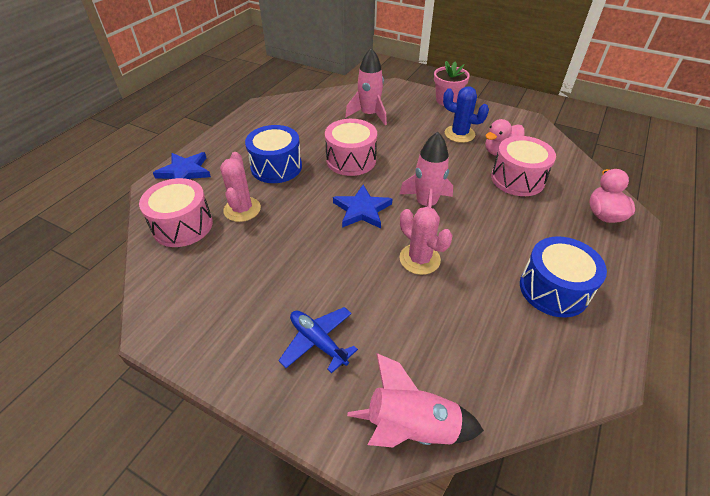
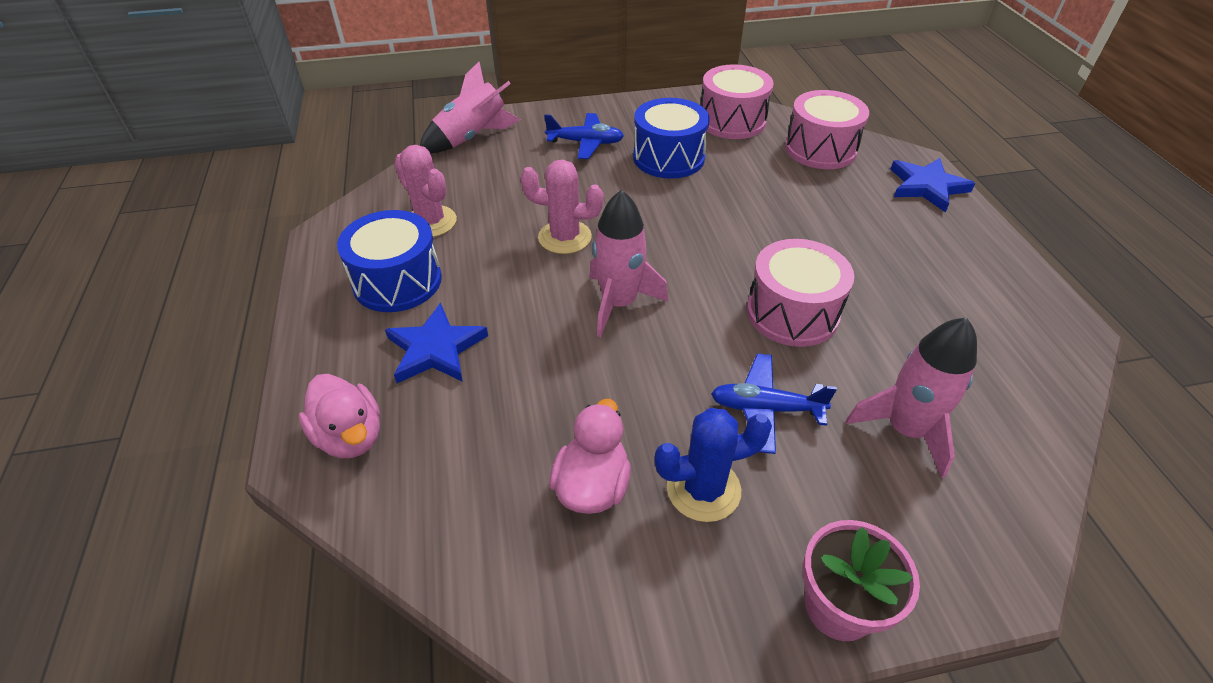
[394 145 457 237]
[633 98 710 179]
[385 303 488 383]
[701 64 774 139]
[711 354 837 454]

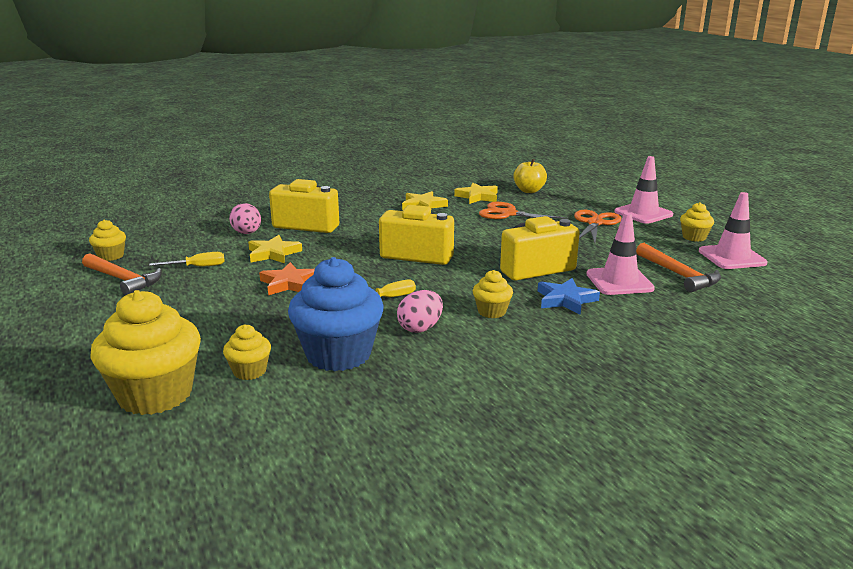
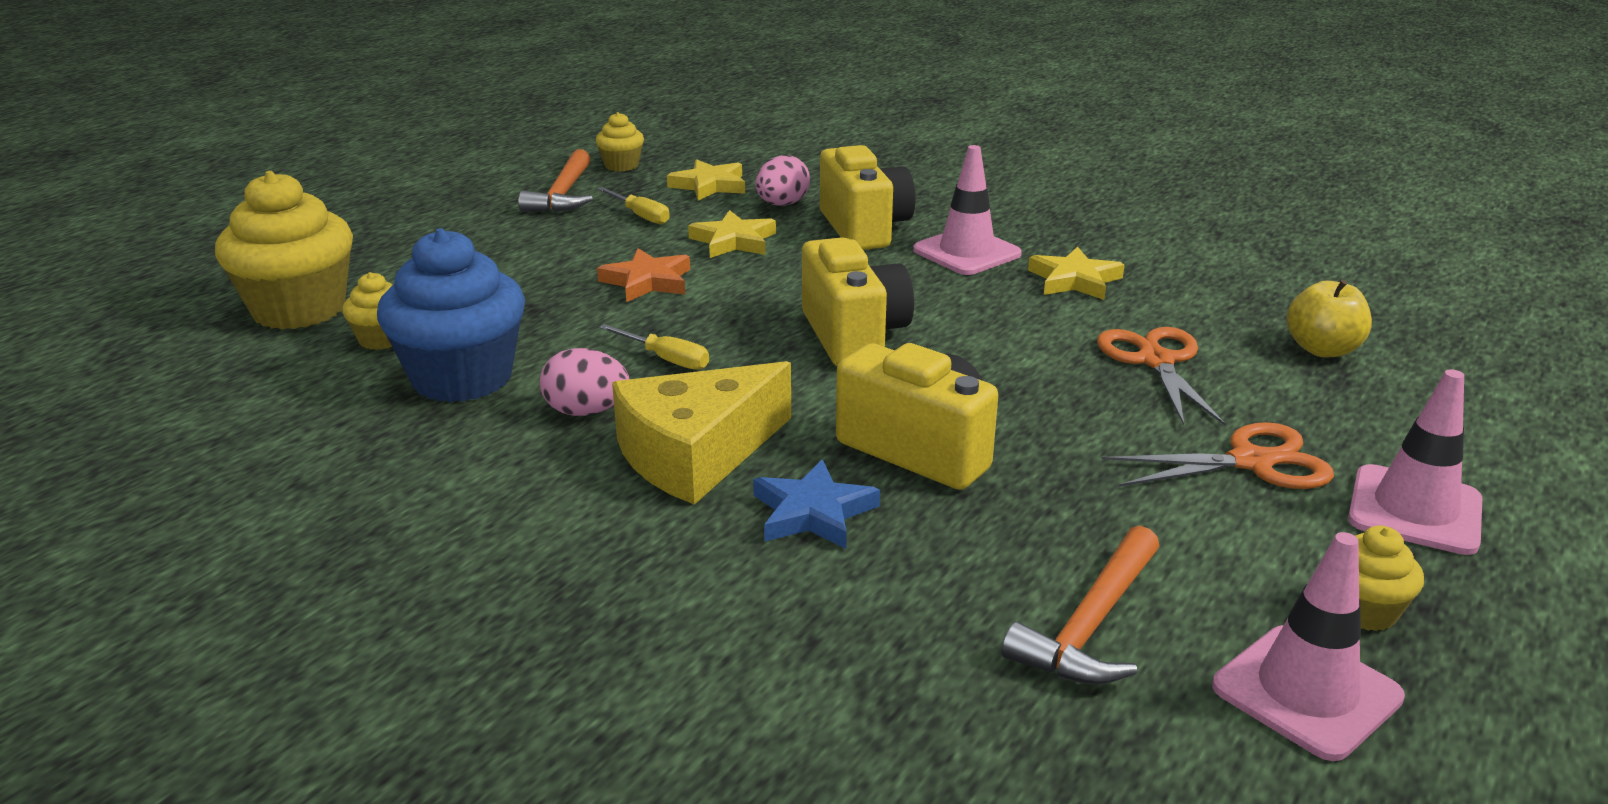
[667 159 745 201]
[612 361 791 505]
[913 145 1022 275]

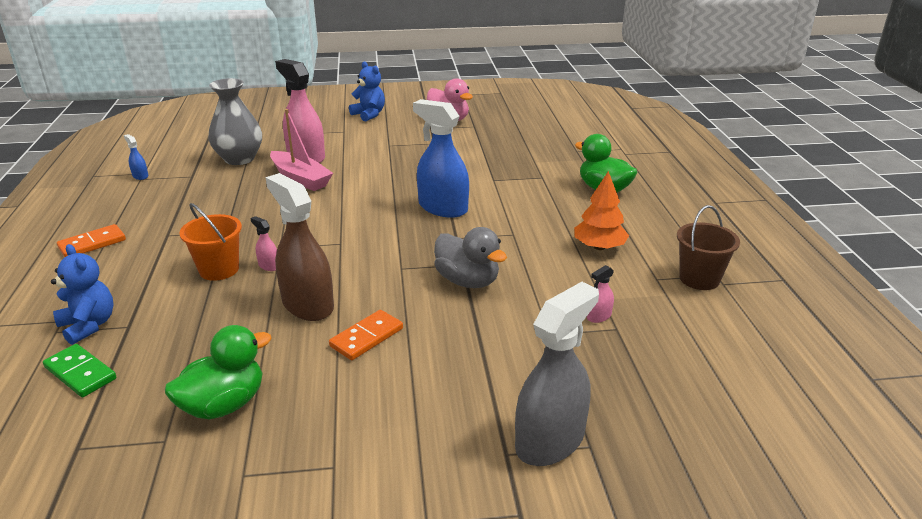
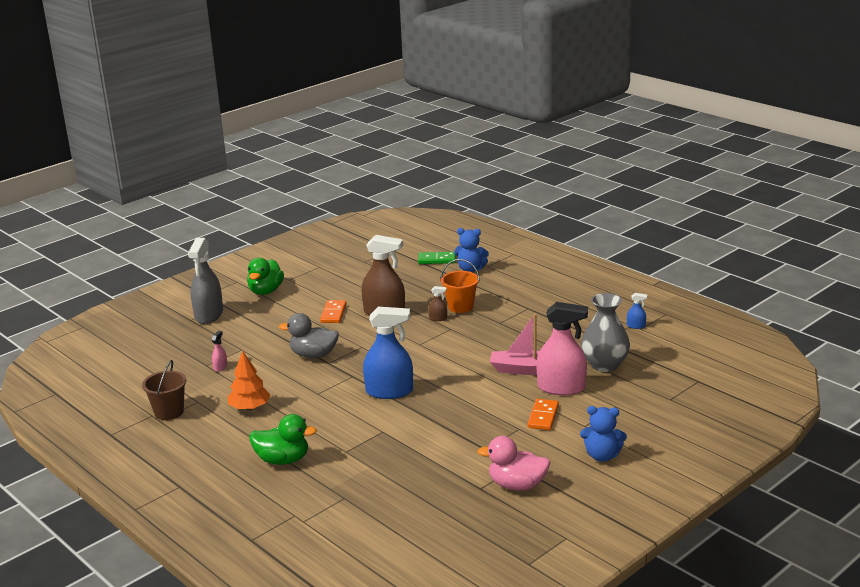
[528 399 559 430]
[247 258 284 295]
[428 286 447 321]

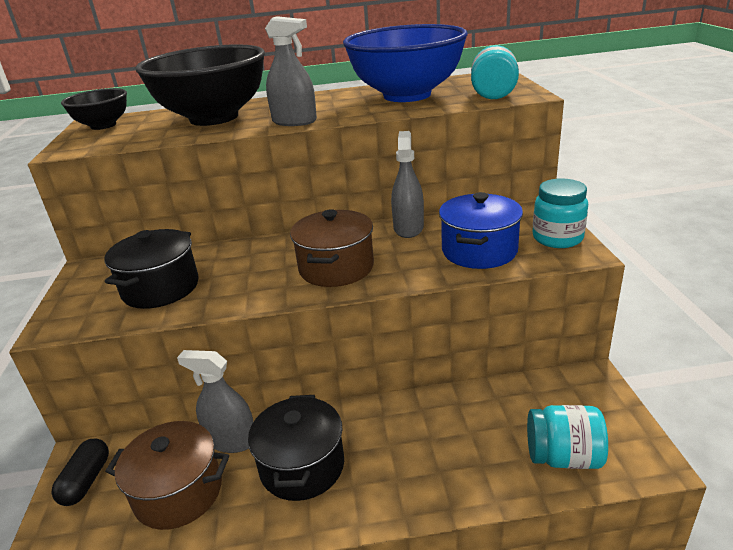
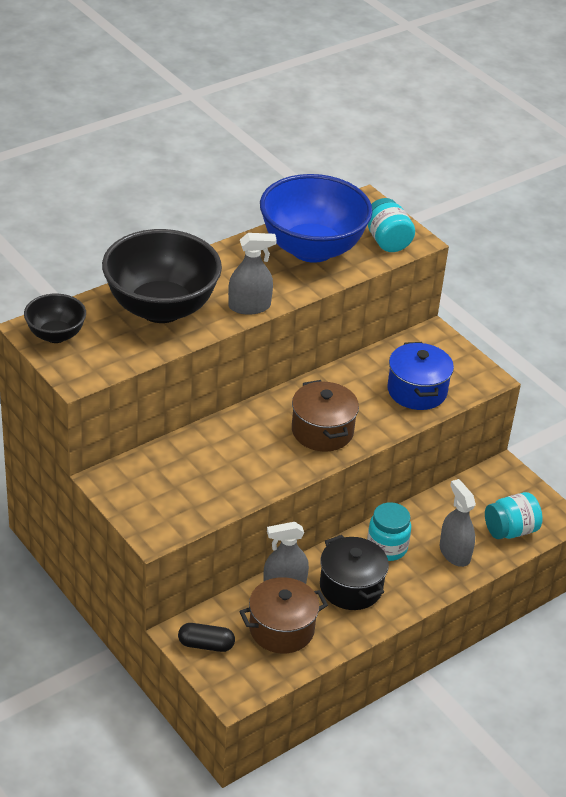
[178 623 235 652]
[104 229 199 309] (first image)
[440 479 476 567]
[367 502 411 561]

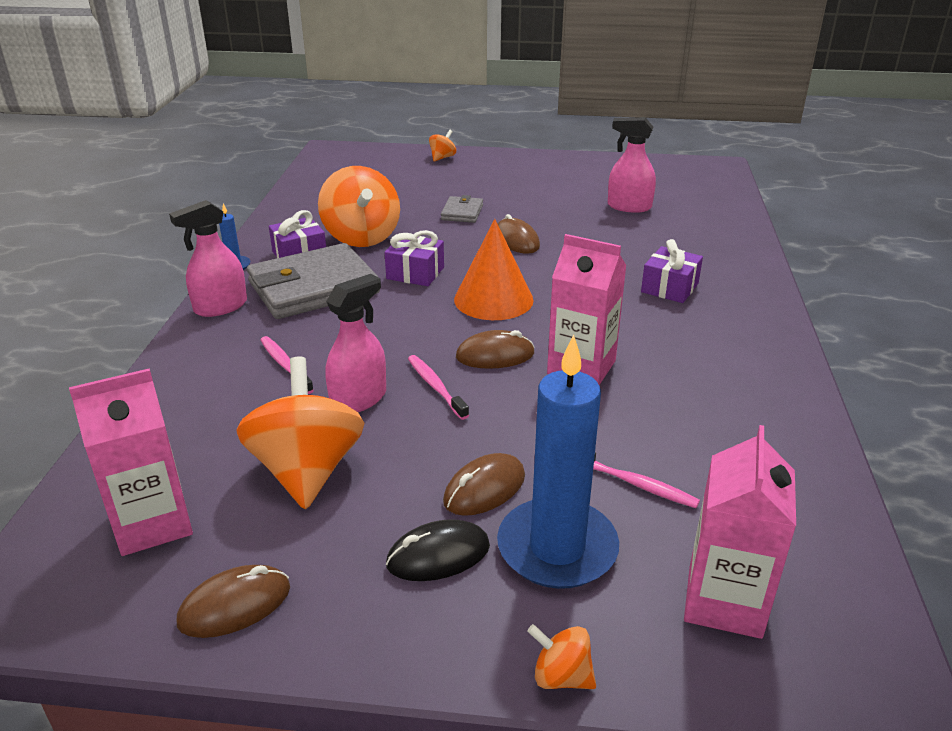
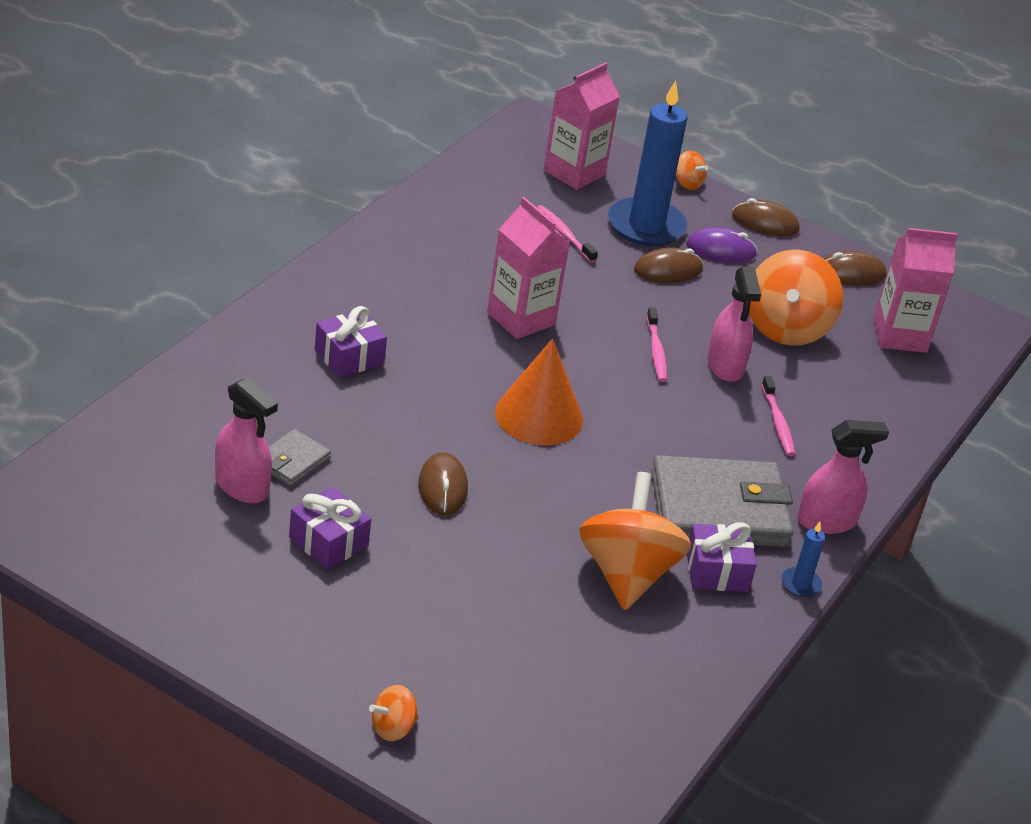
[707 267 761 382]
[289 487 371 570]
[686 227 758 263]
[268 429 331 486]
[732 198 800 237]

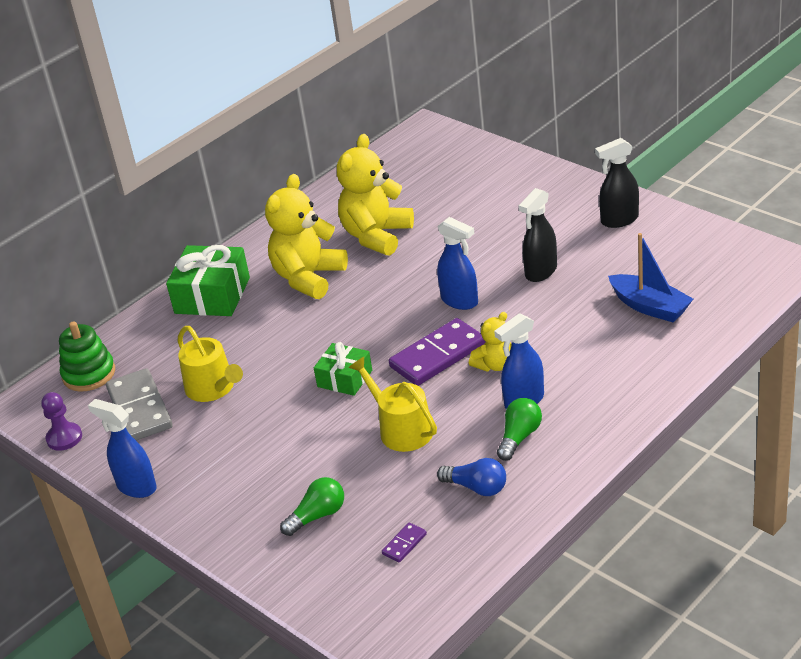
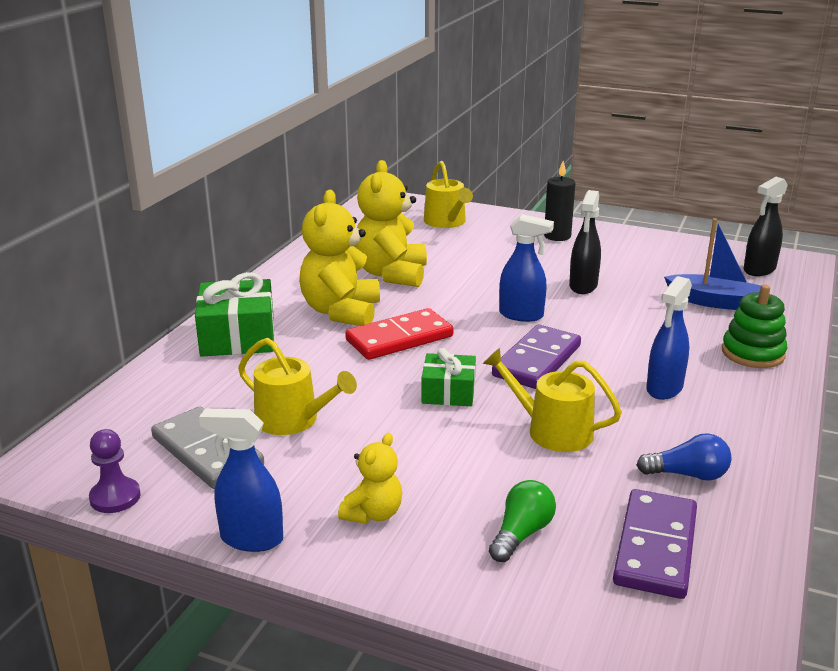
[722 285 787 368]
[613 489 697 599]
[338 433 402 524]
[497 398 542 461] (first image)
[744 177 788 276]
[345 308 453 360]
[424 161 473 228]
[544 161 575 241]

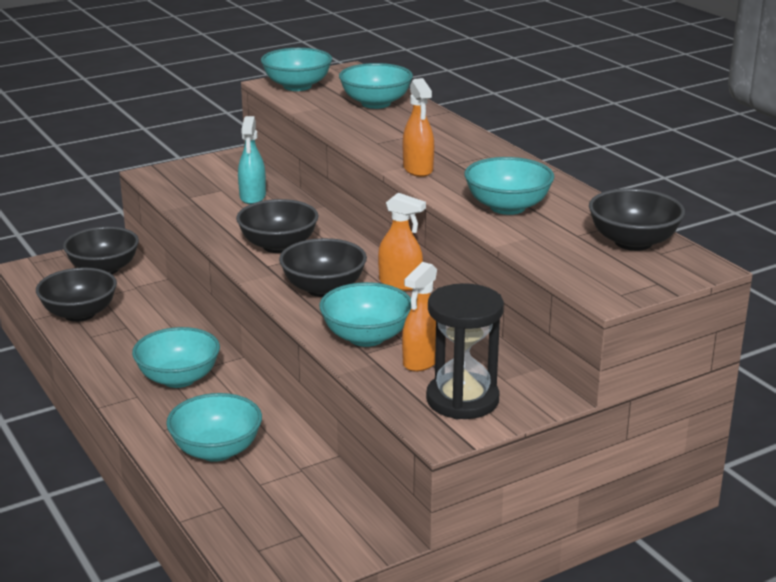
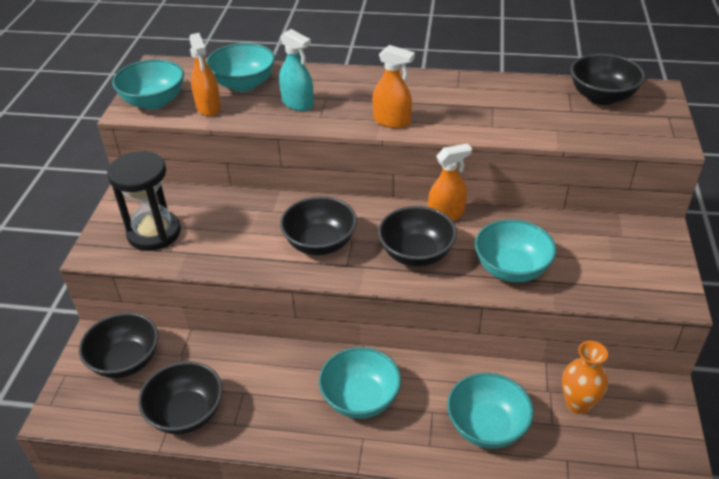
[279 29 314 111]
[190 33 221 116]
[107 151 181 251]
[464 157 554 215] (first image)
[562 341 608 414]

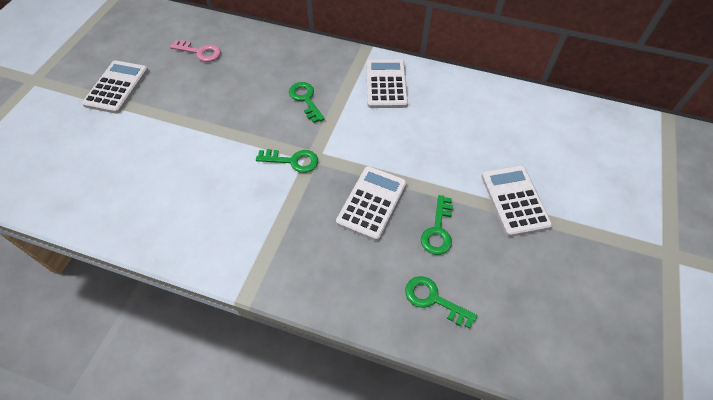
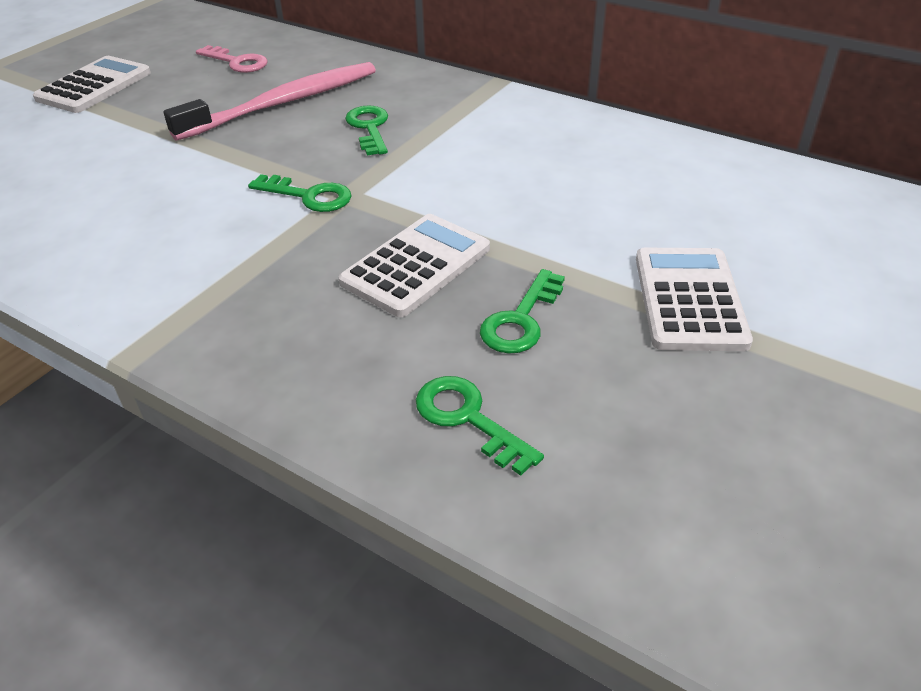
[366 59 408 108] (first image)
[163 62 376 141]

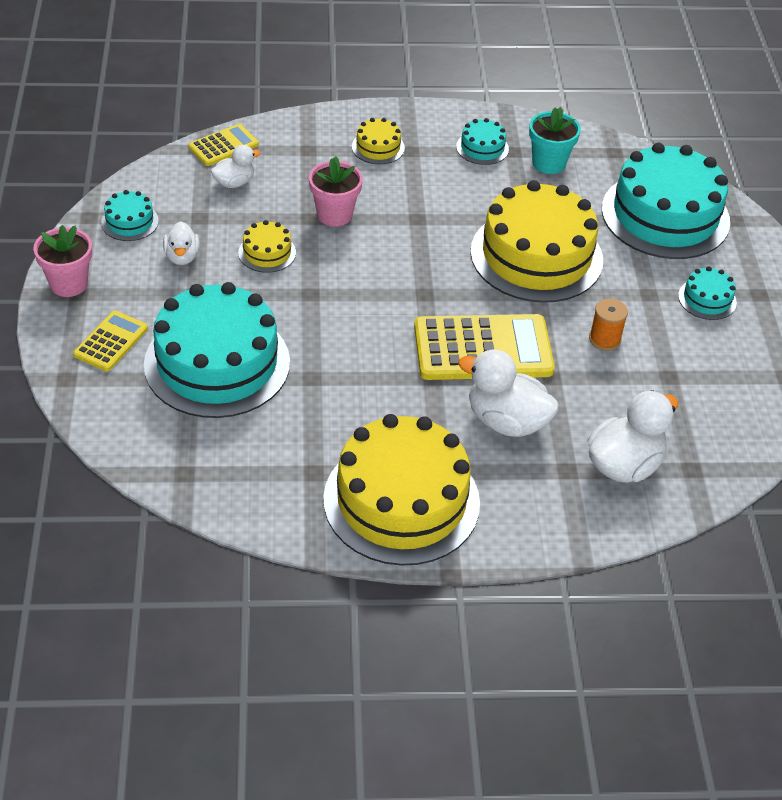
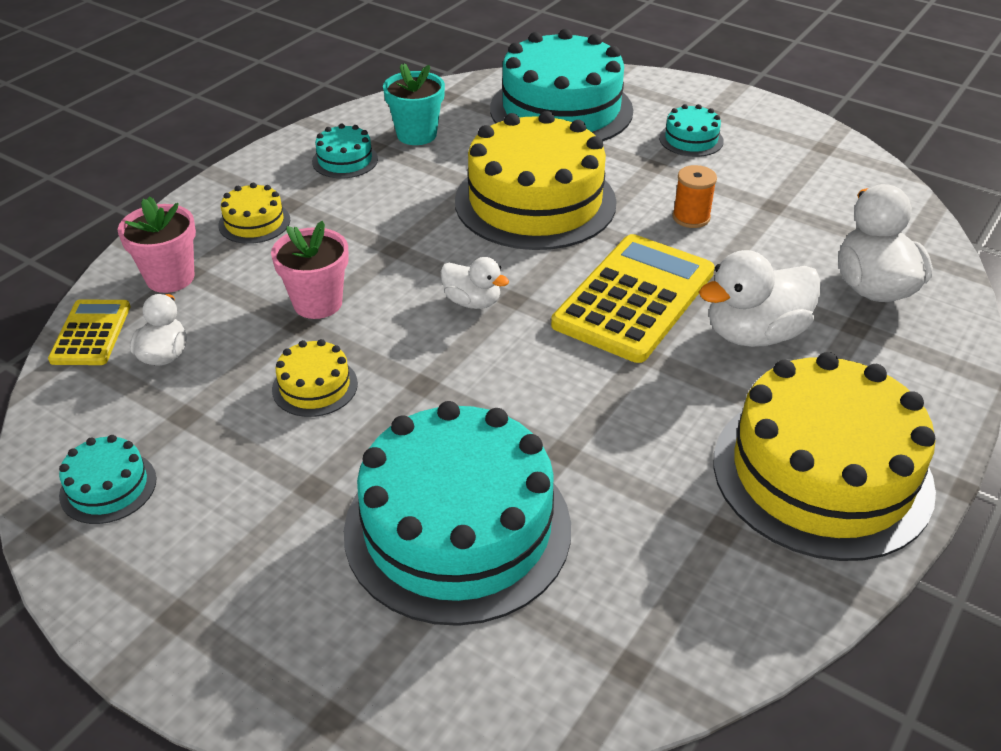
[118 197 196 293]
[73 311 148 371] (first image)
[441 257 509 309]

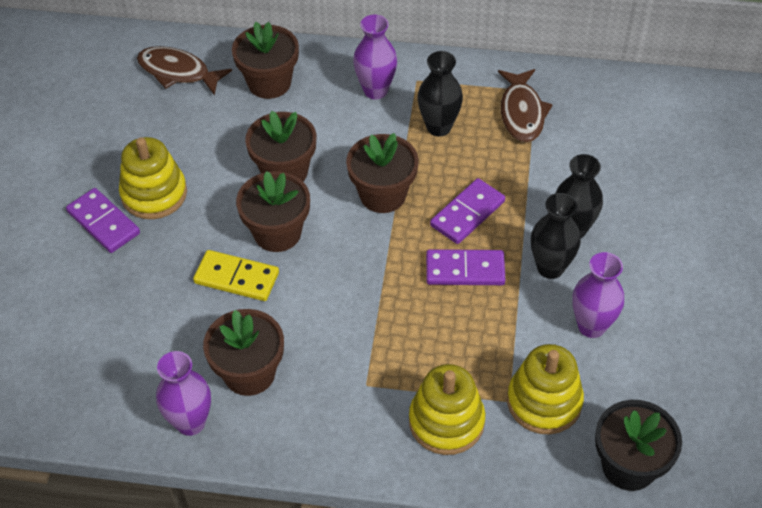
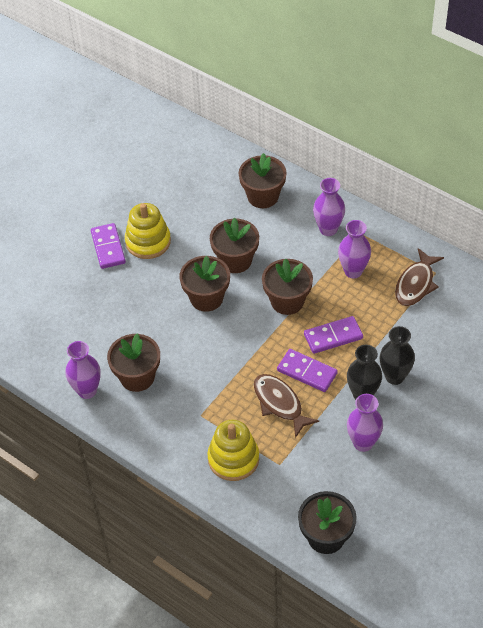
[254 374 319 438]
[193 250 279 301] (first image)
[338 220 371 278]
[507 344 584 434] (first image)

